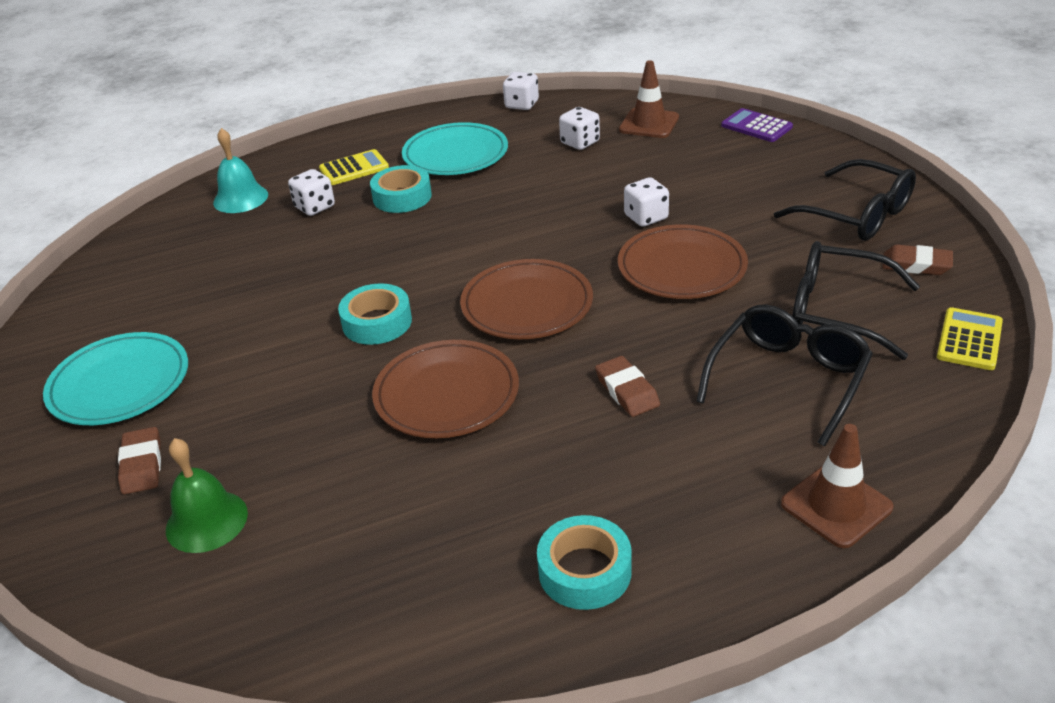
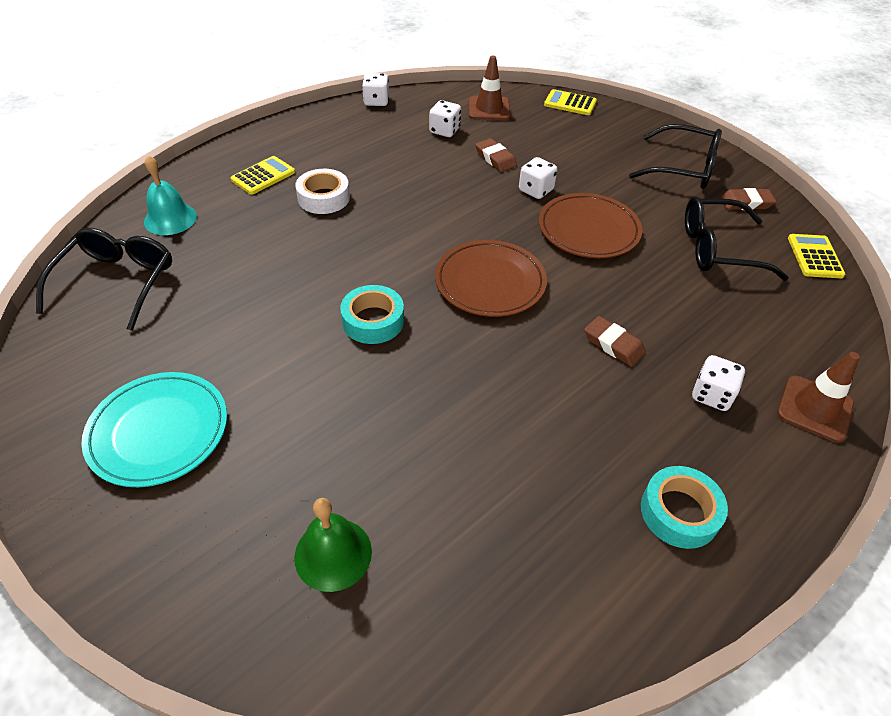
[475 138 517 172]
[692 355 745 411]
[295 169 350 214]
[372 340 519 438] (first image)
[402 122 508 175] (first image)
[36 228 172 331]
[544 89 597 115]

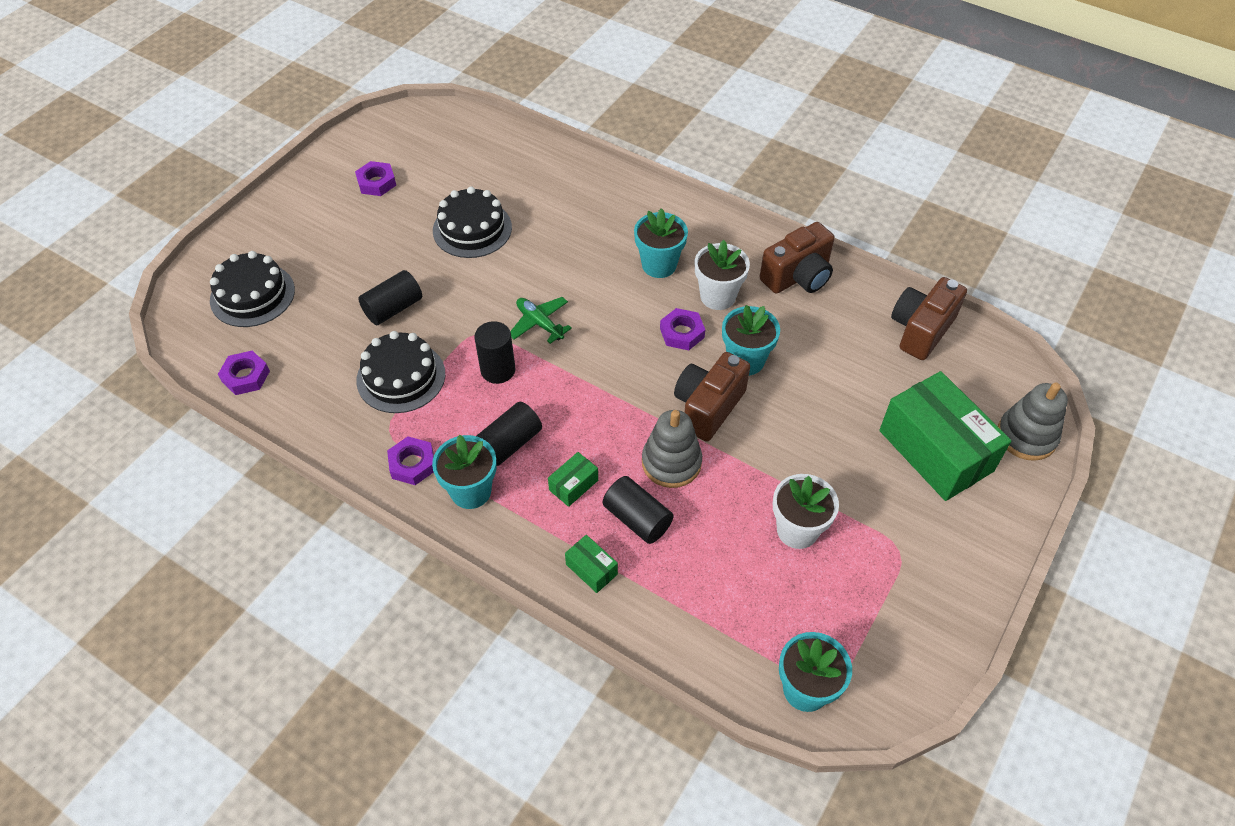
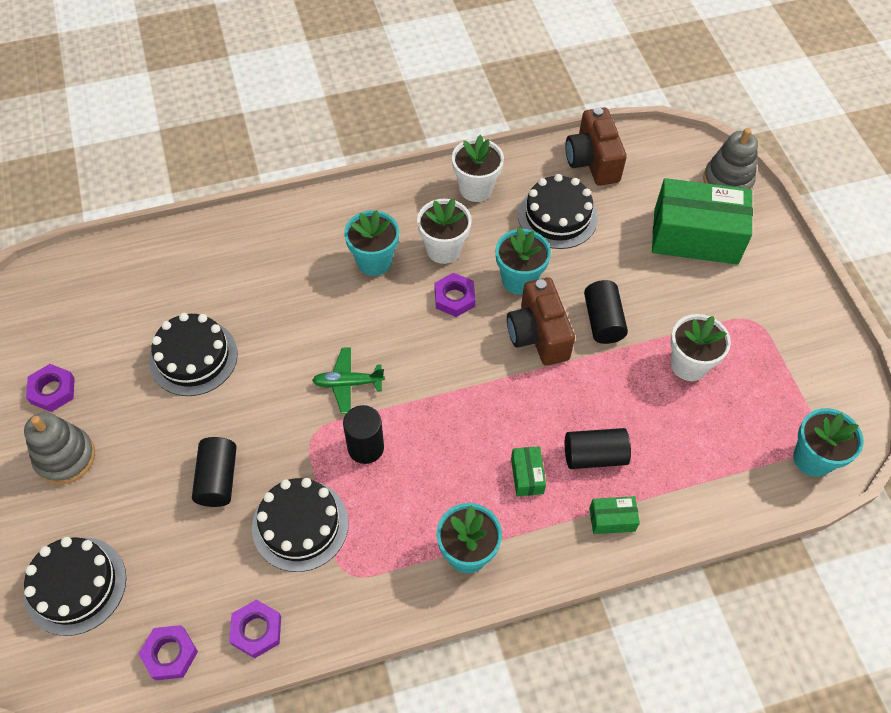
[229 599 281 658]
[584 280 628 344]
[24 412 95 485]
[452 135 504 202]
[518 174 598 249]

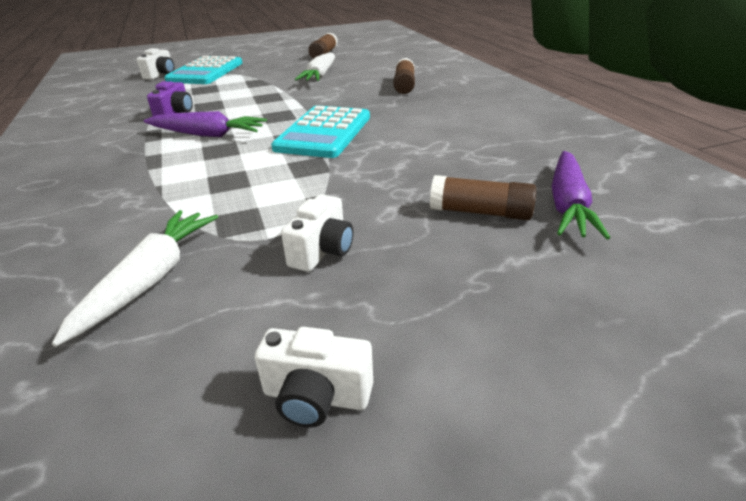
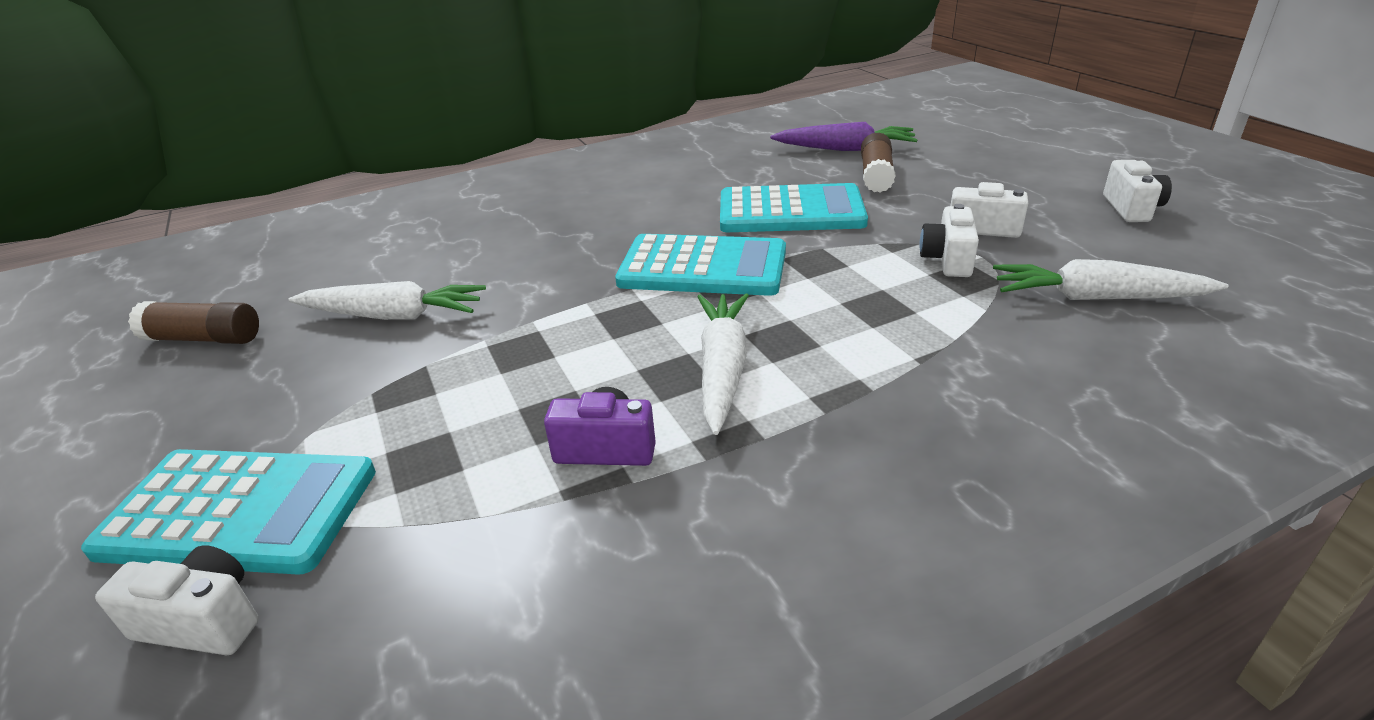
[697 294 749 435]
[393 58 415 94] (first image)
[720 183 868 232]
[919 204 979 277]

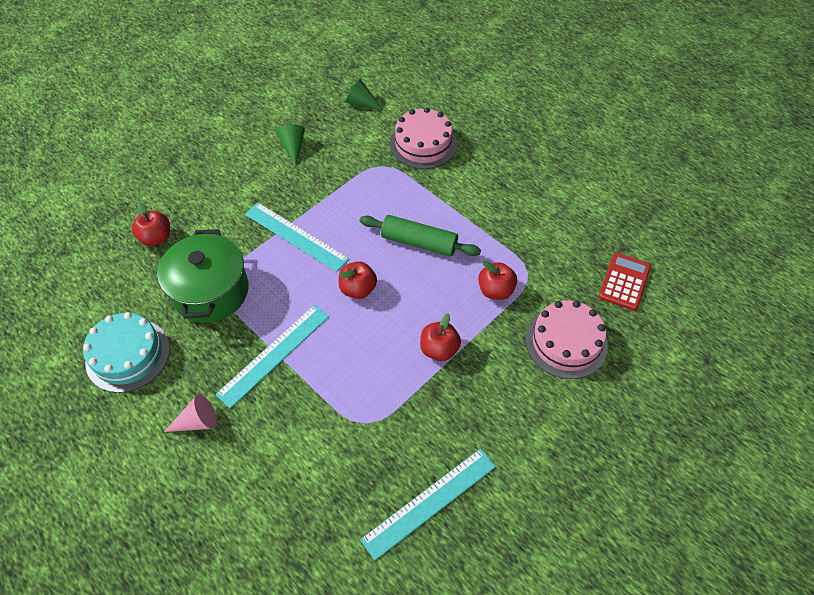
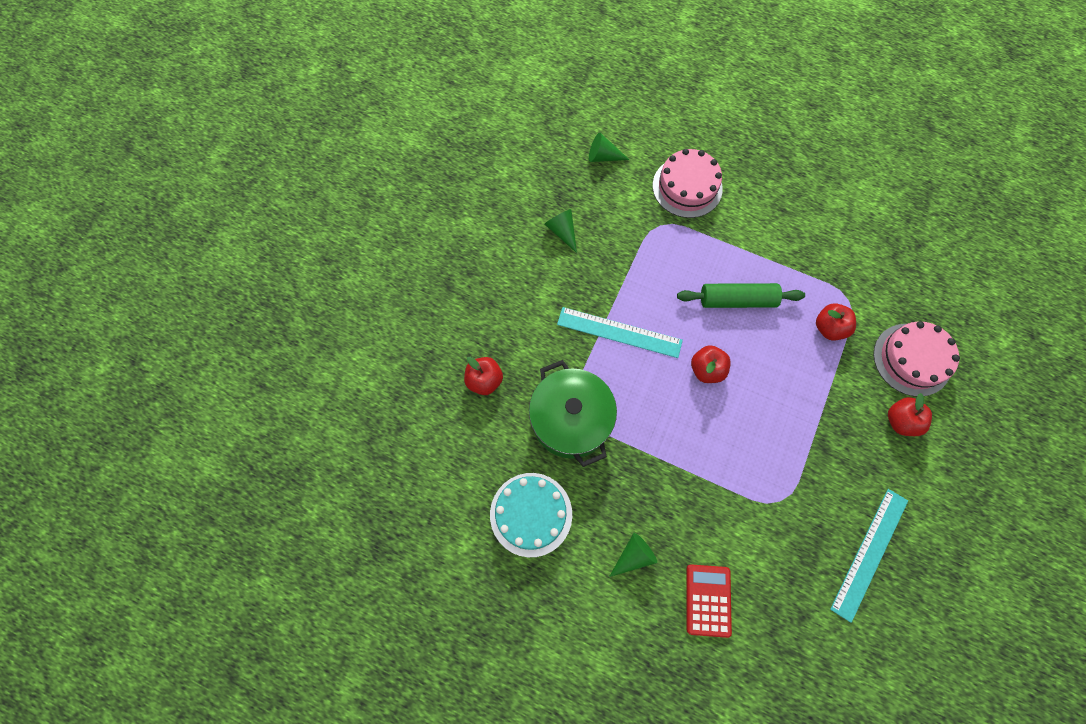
[609 533 657 577]
[215 305 329 409] (first image)
[888 393 932 436]
[687 564 732 638]

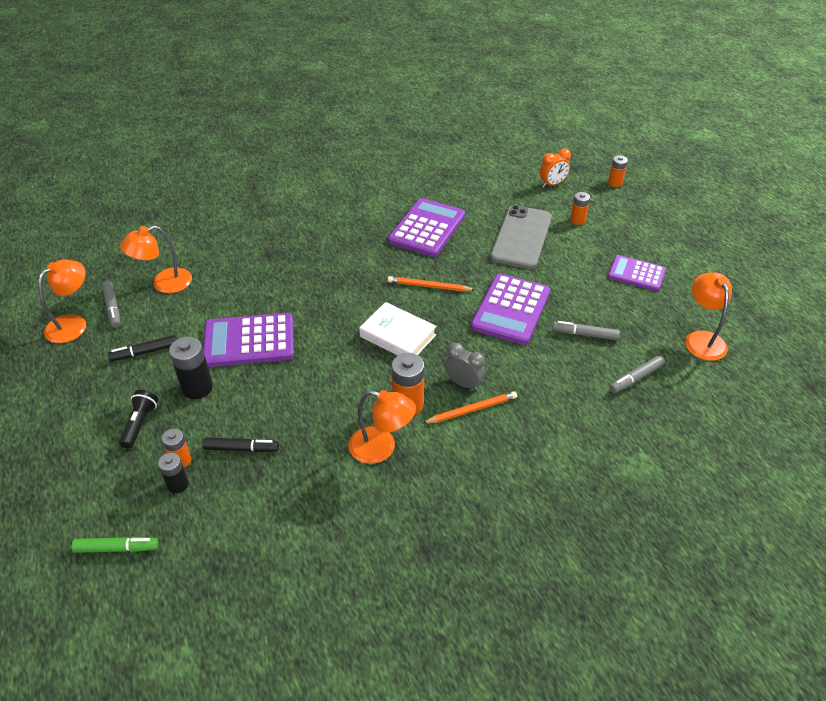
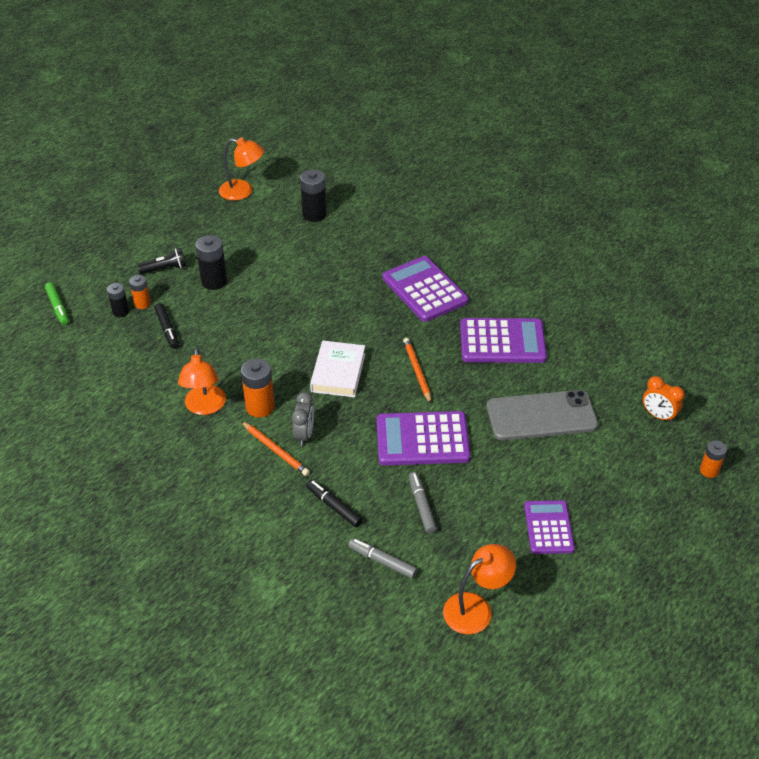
[102 281 121 328] (first image)
[306 479 363 527]
[300 170 327 222]
[382 256 469 322]
[570 192 590 225] (first image)

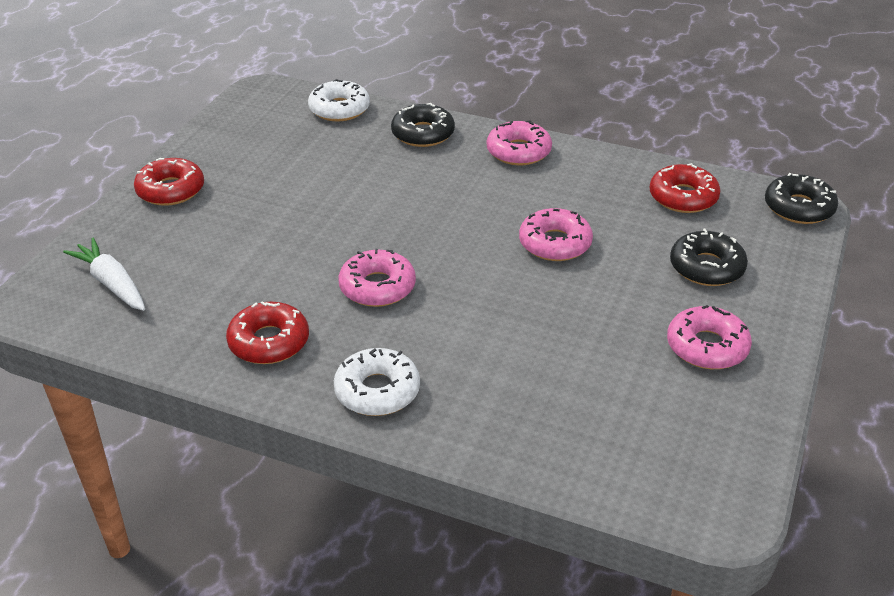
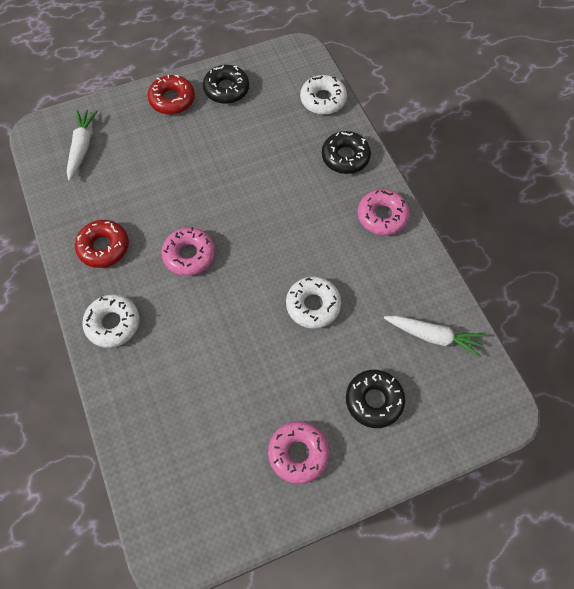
[286 277 341 329]
[384 316 485 357]
[203 65 249 104]

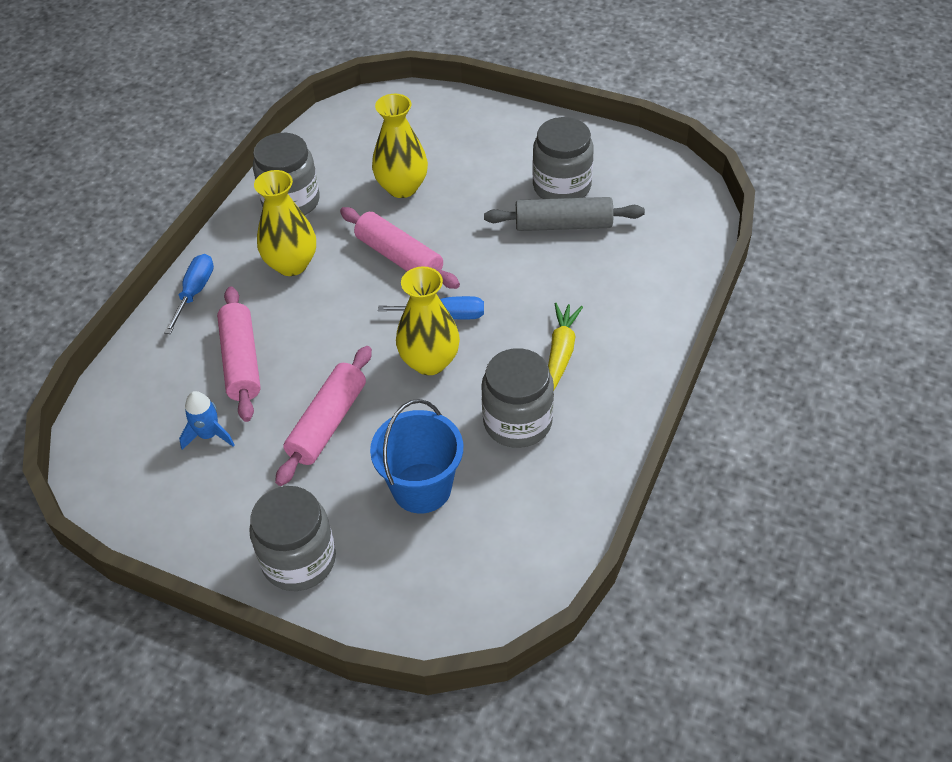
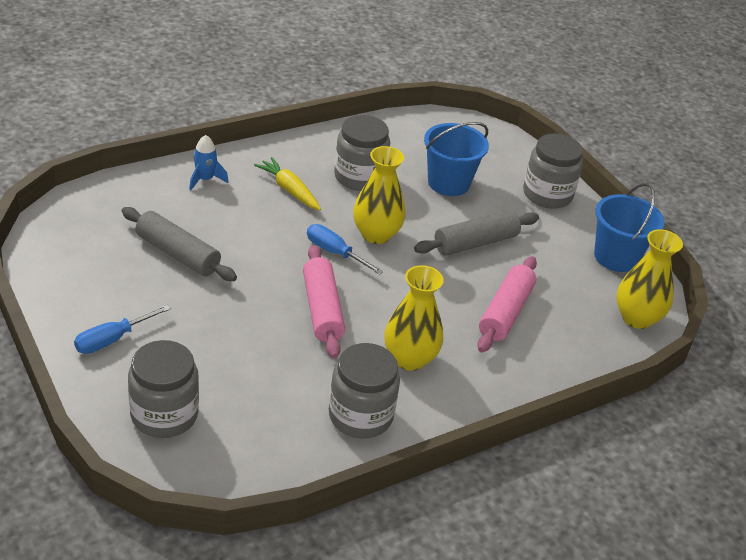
[74 305 171 354]
[189 135 229 191]
[414 210 539 256]
[617 229 683 329]
[128 340 199 438]
[254 157 321 210]
[594 183 664 272]

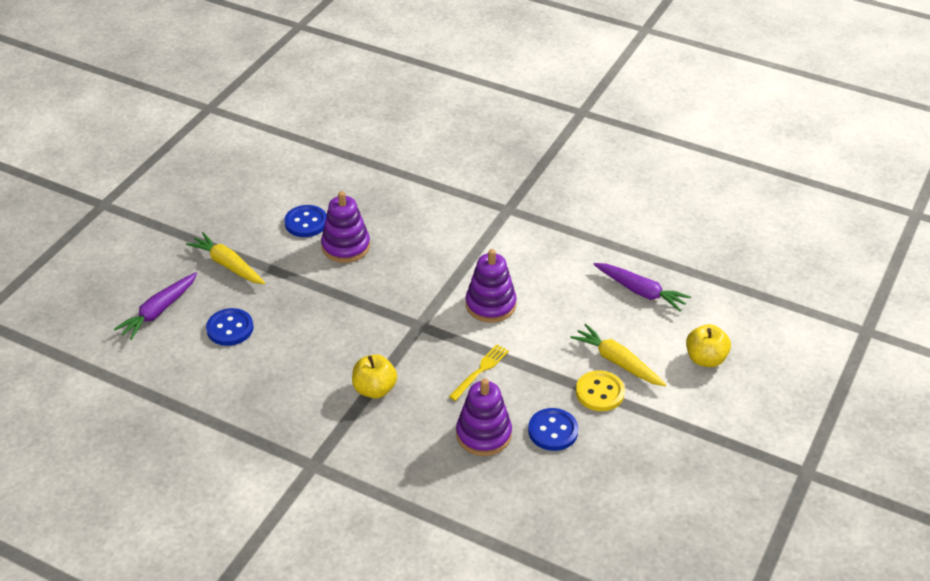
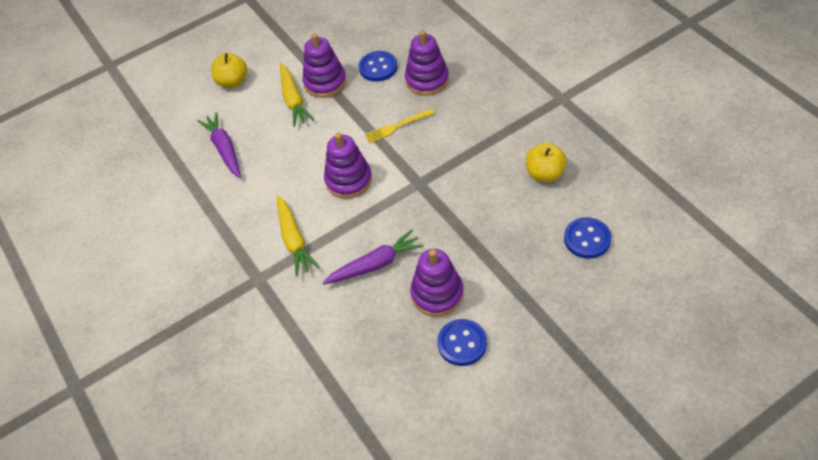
[323 230 423 285]
[277 195 319 276]
[526 143 567 182]
[302 33 346 98]

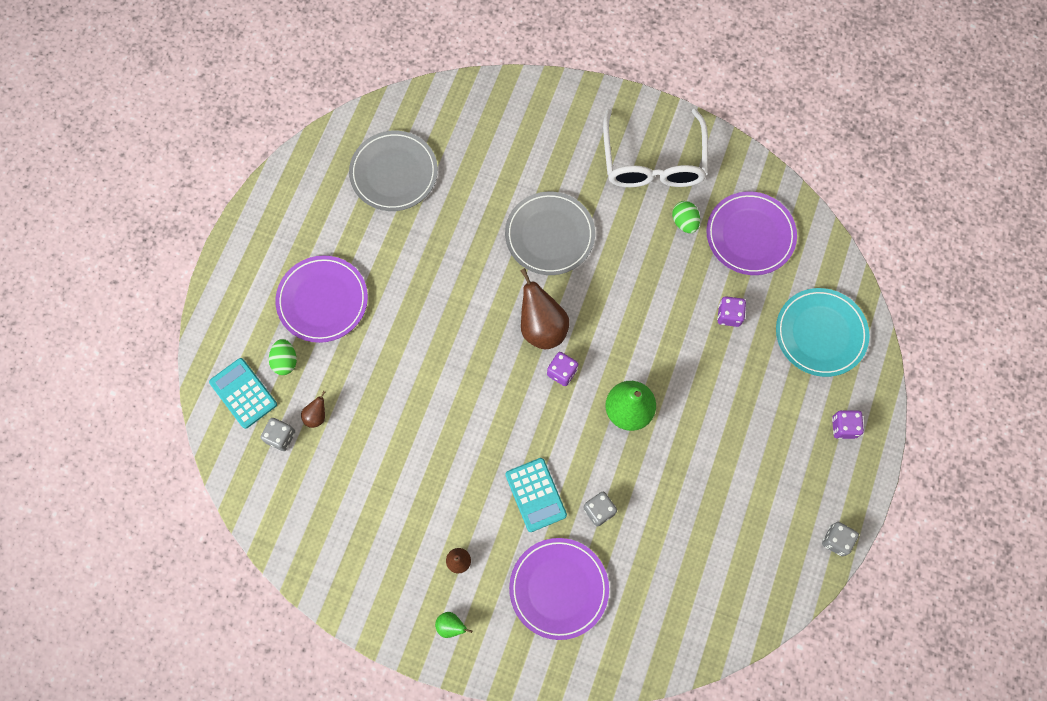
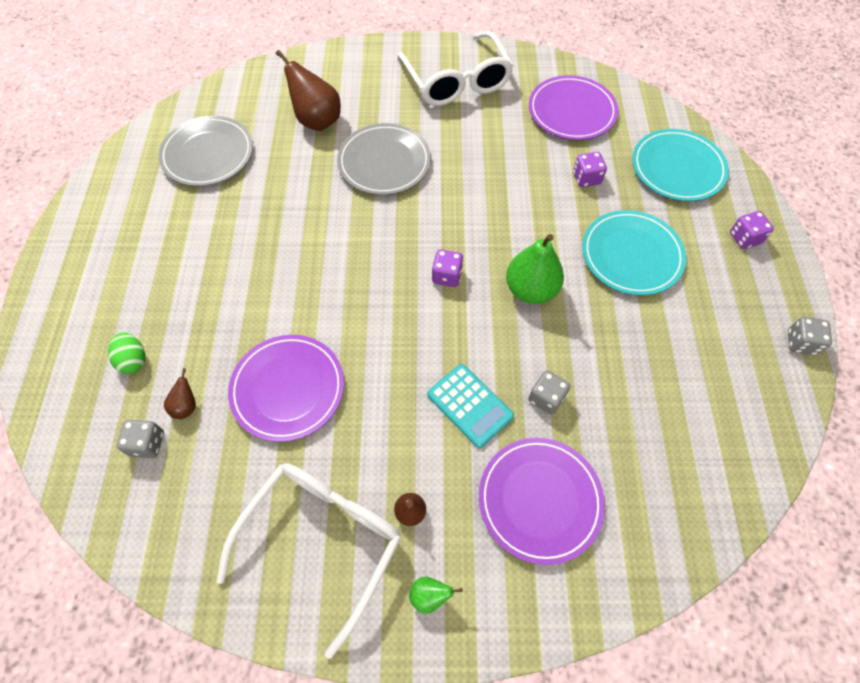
[209 358 277 429] (first image)
[228 335 344 442]
[276 50 341 131]
[672 201 700 233] (first image)
[216 463 401 659]
[582 210 686 295]

